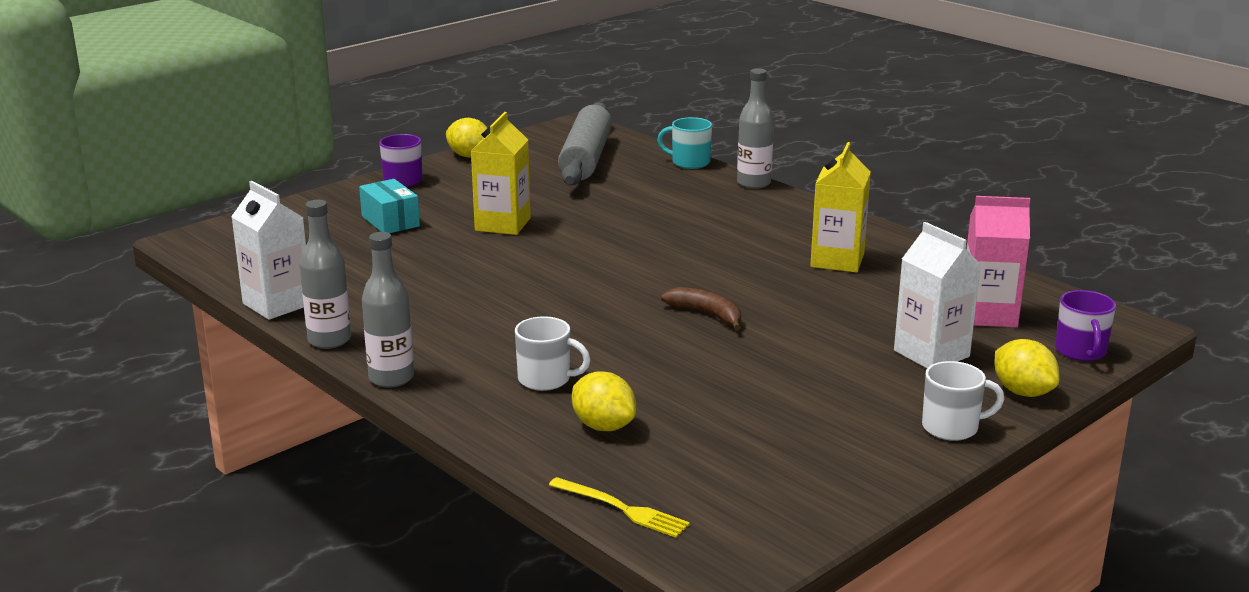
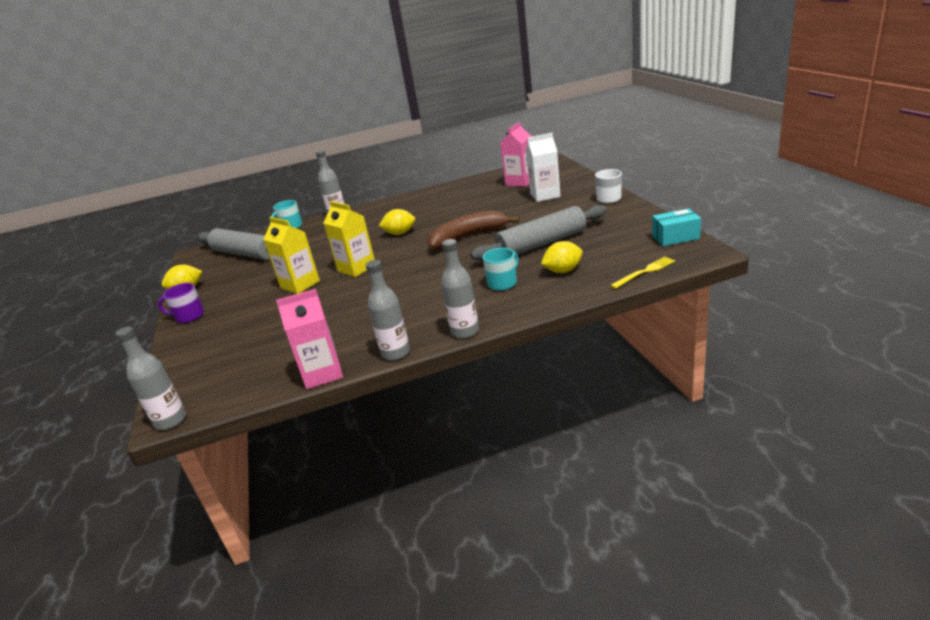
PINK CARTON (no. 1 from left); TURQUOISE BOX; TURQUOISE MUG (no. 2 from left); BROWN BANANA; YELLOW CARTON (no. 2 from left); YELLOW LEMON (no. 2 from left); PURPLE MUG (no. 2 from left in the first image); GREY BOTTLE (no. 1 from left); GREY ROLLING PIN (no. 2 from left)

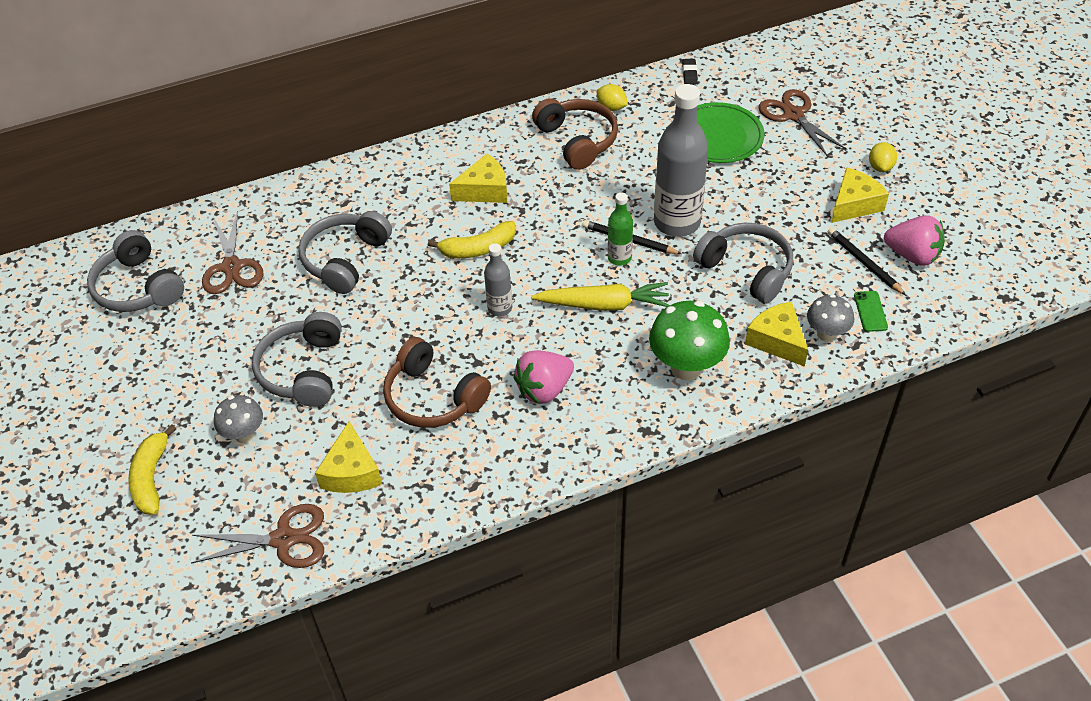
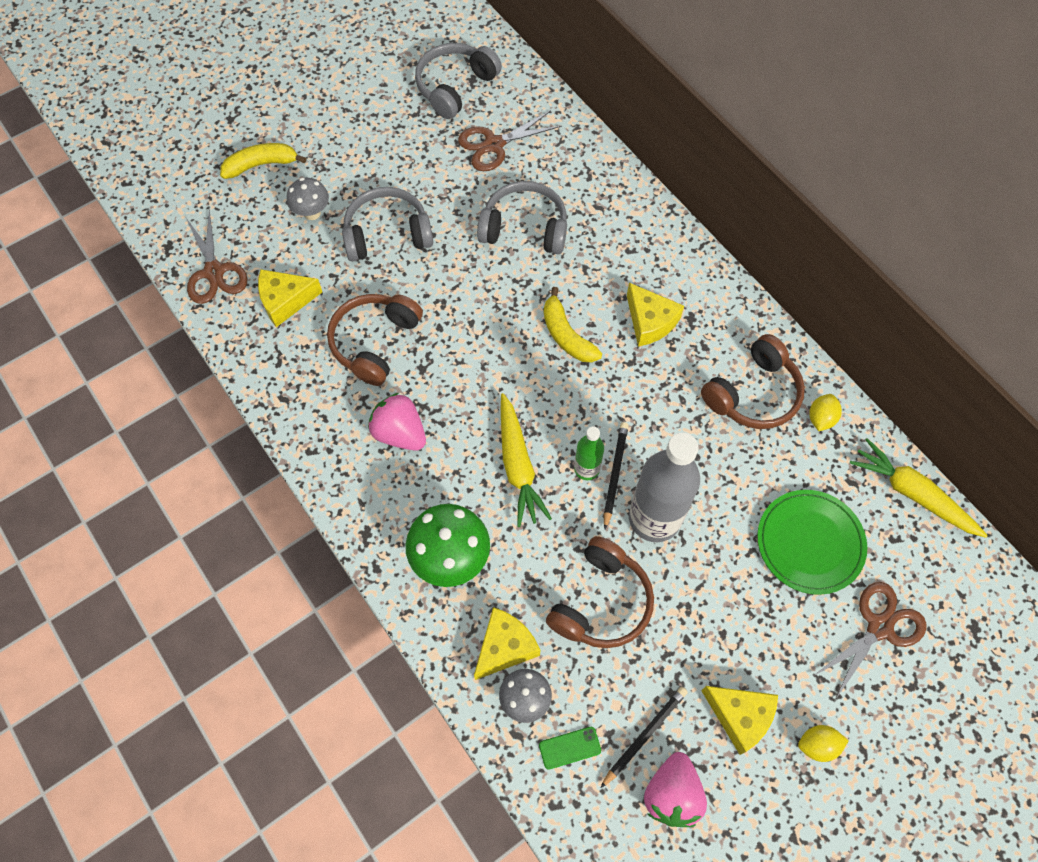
GREY BOTTLE (no. 1 from left in the first image); YELLOW CARROT (no. 2 from left); BROWN HEADPHONES (no. 2 from left)

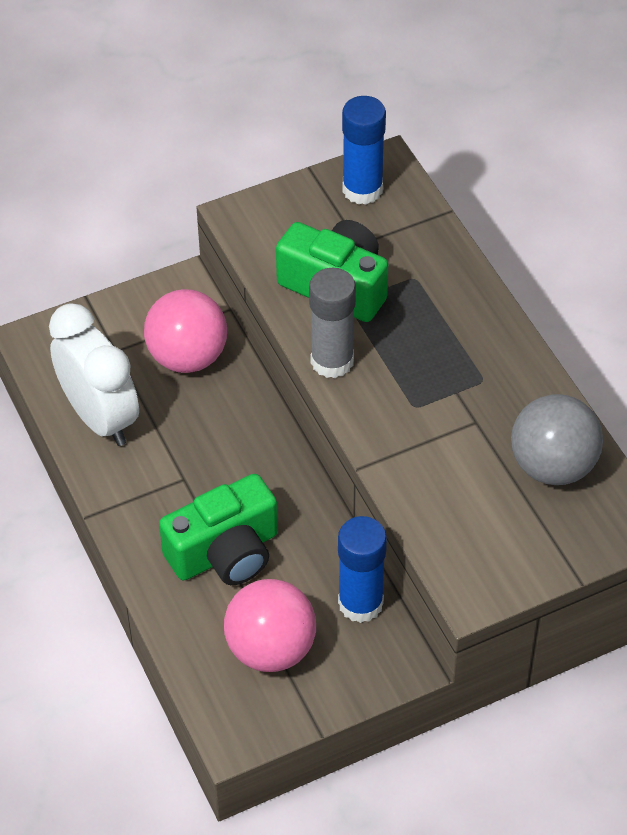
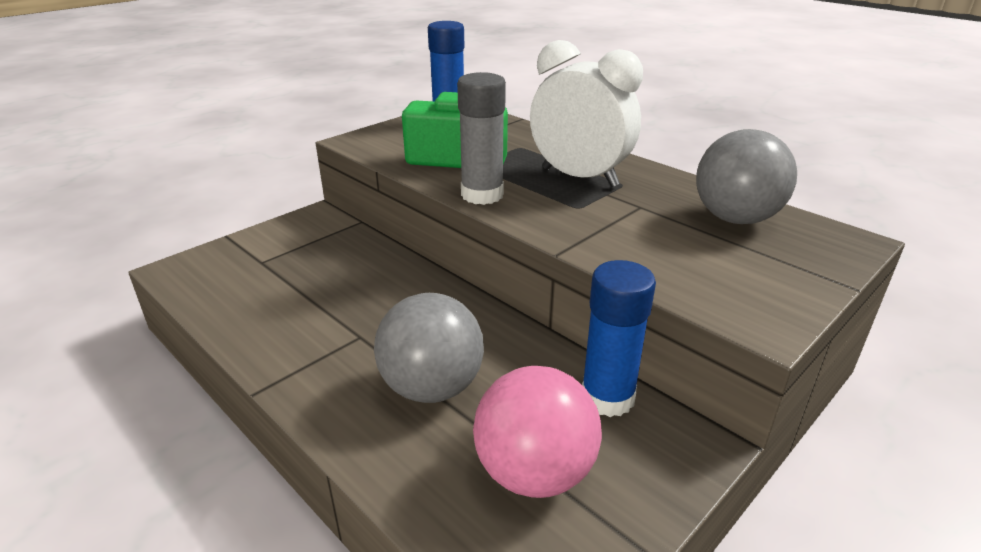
WHITE CLOCK; PINK BALL (no. 1 from left in the first image); GREY BALL (no. 1 from left)

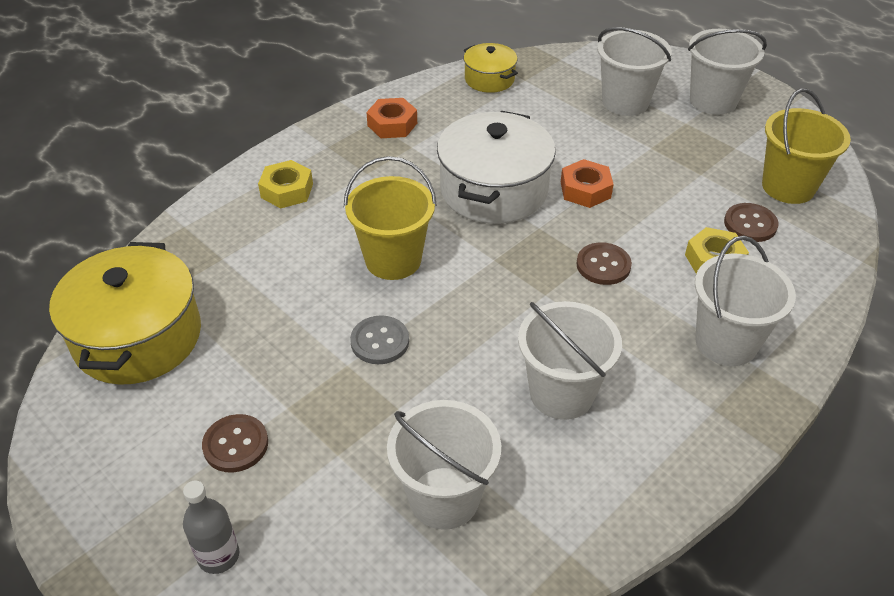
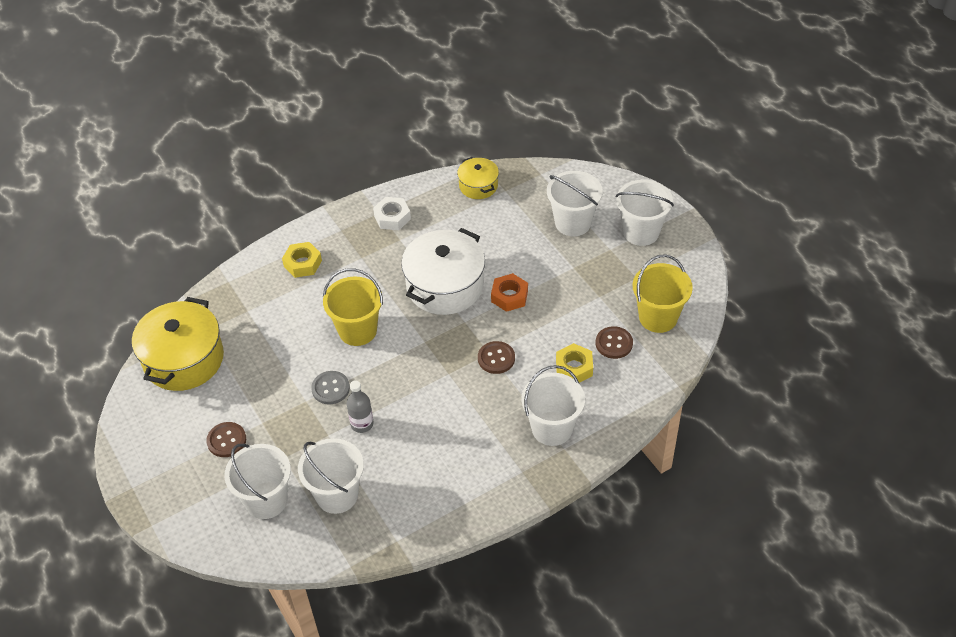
GREY BOTTLE; WHITE NUT; WHITE BUCKET (no. 1 from left)

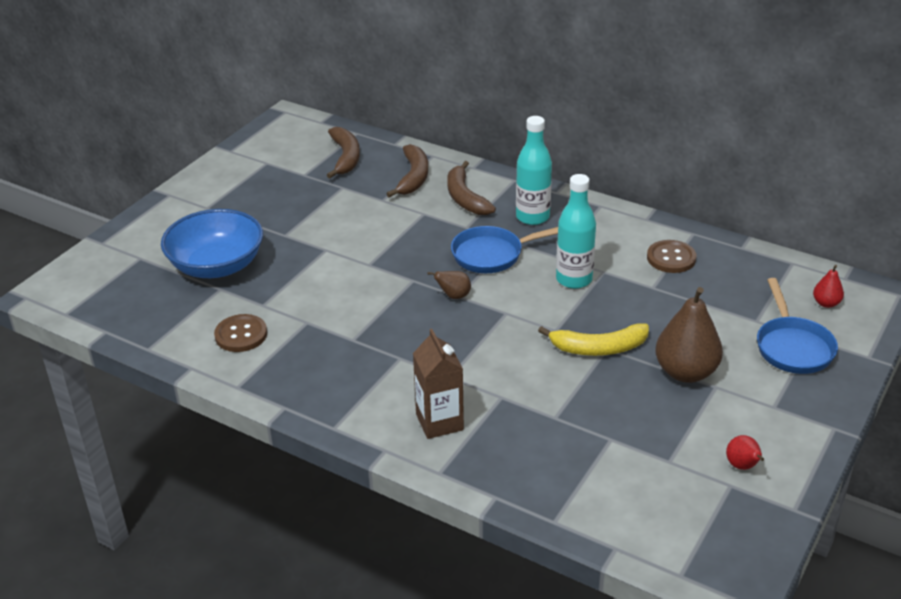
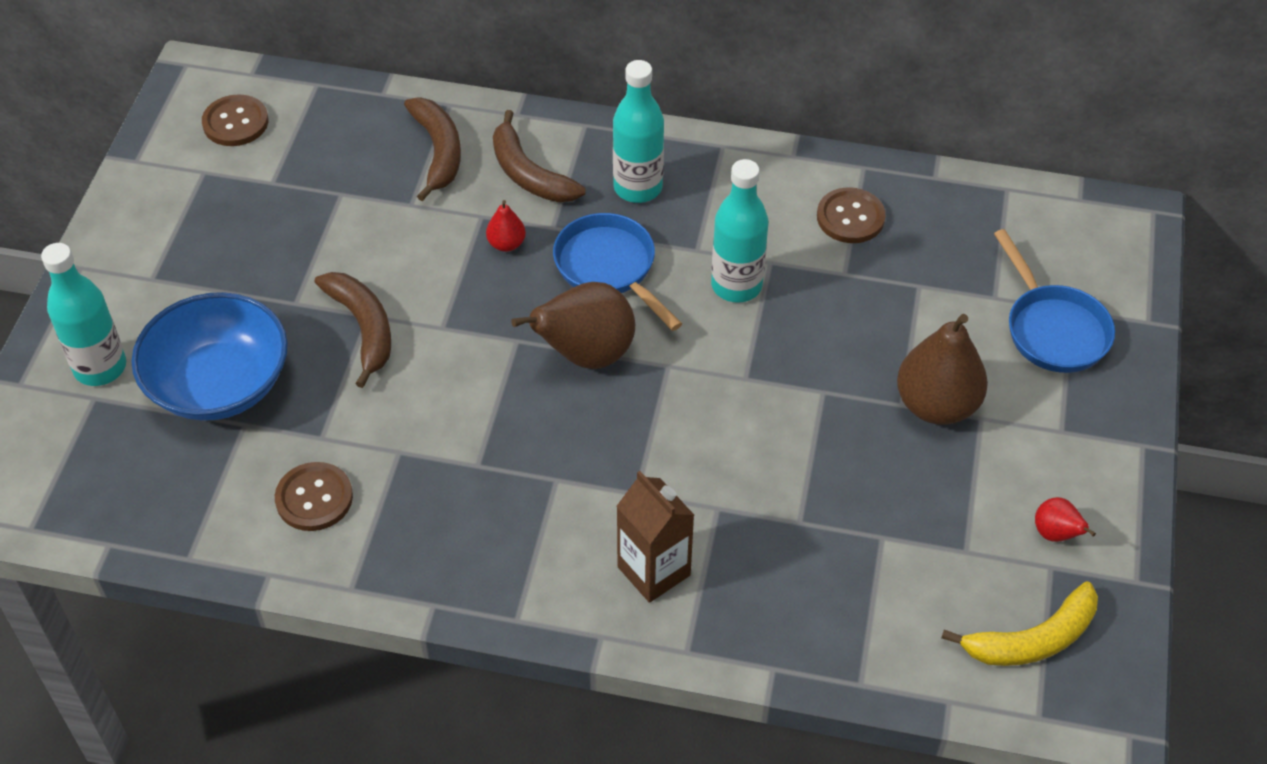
BROWN BANANA (no. 1 from left); BROWN PEAR (no. 1 from left); BLUE PAN (no. 1 from left); YELLOW BANANA; RED PEAR (no. 1 from left); TURQUOISE BOTTLE (no. 1 from left); BROWN BUTTON (no. 1 from left)

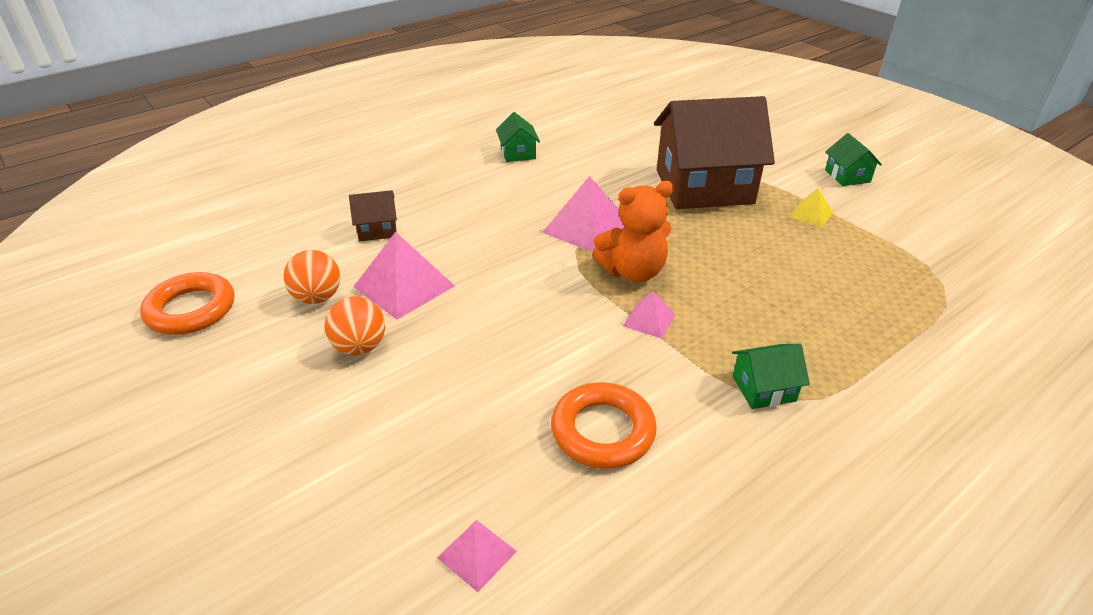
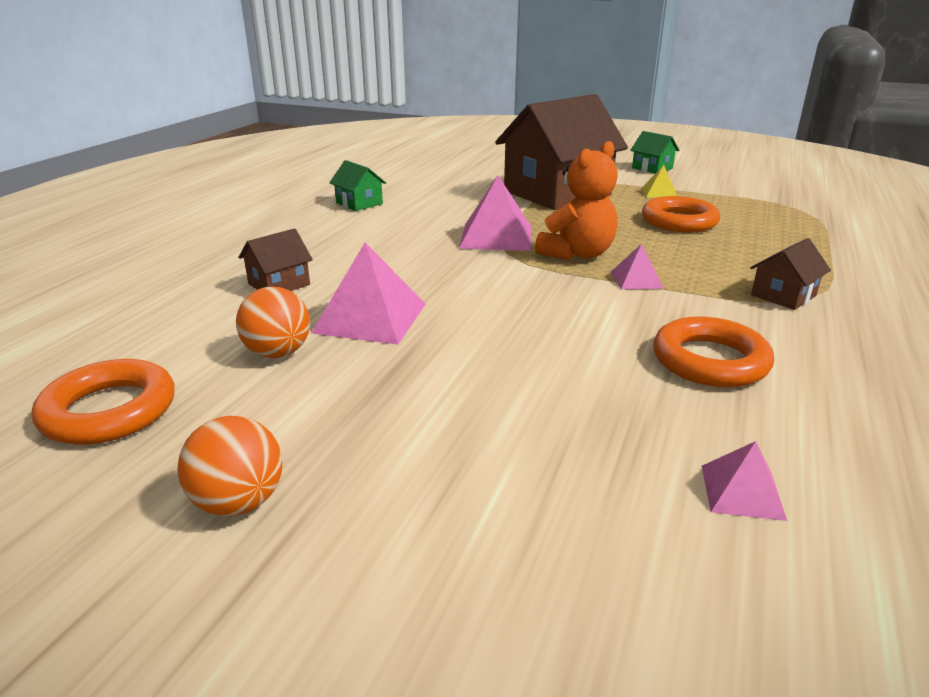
ORANGE BALL (no. 1 from left); BROWN HOUSE (no. 3 from left); ORANGE RING (no. 2 from left)

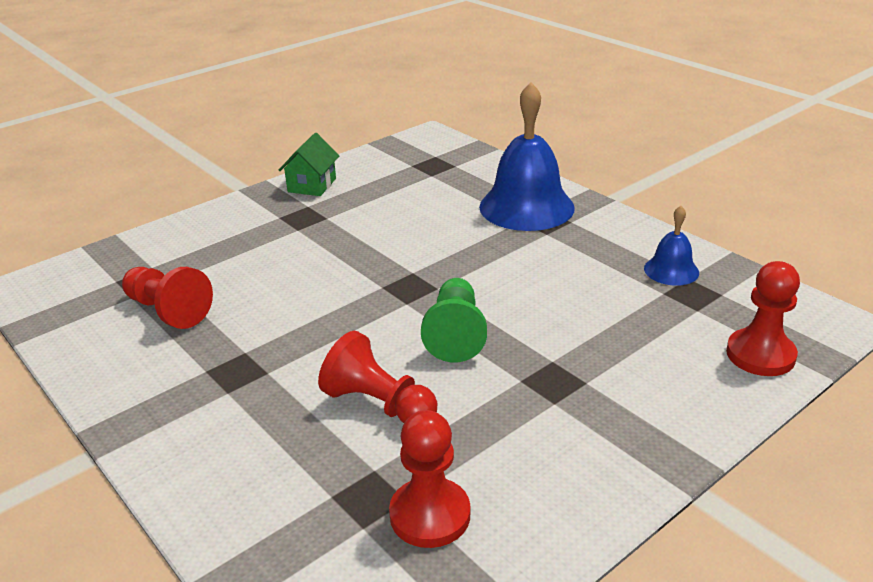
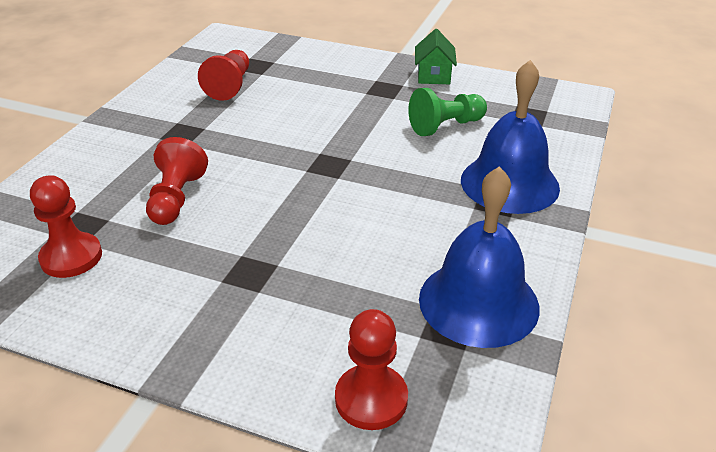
GREEN HOUSE; GREEN PAWN; BLUE BELL (no. 1 from left)

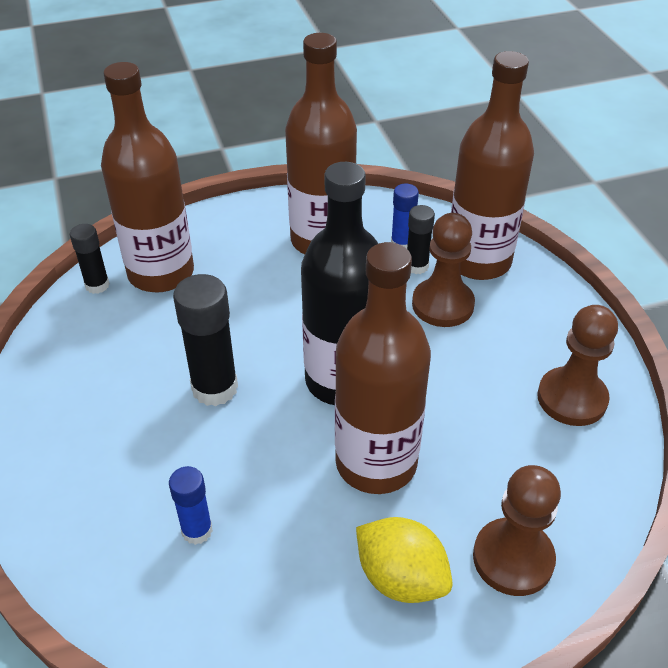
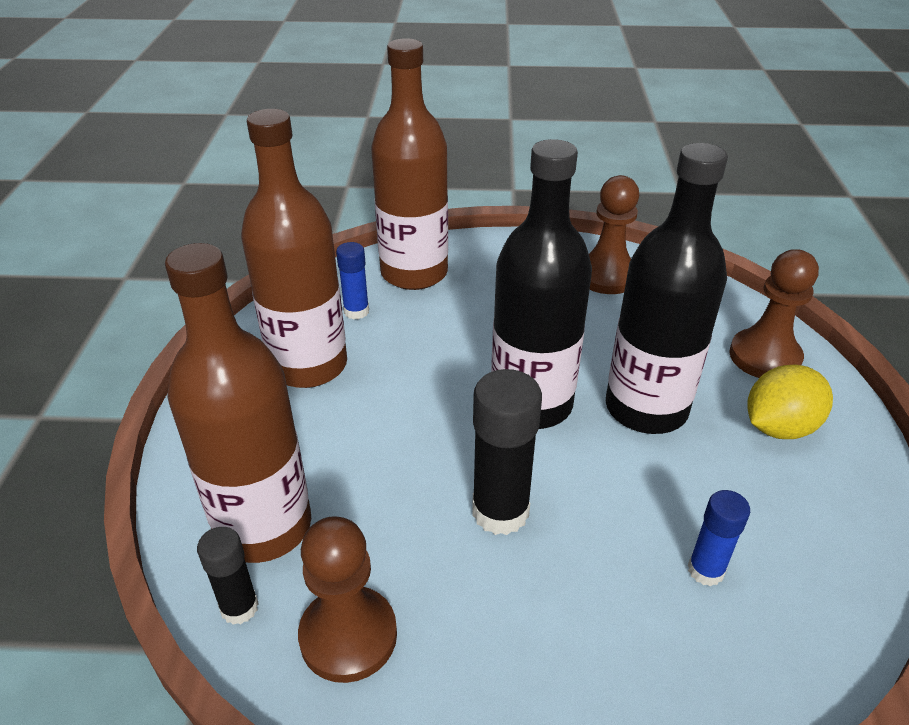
BLACK BOTTLE (no. 2 from left); BLACK GLUE STICK (no. 3 from left in the first image); BROWN PAWN (no. 1 from left)

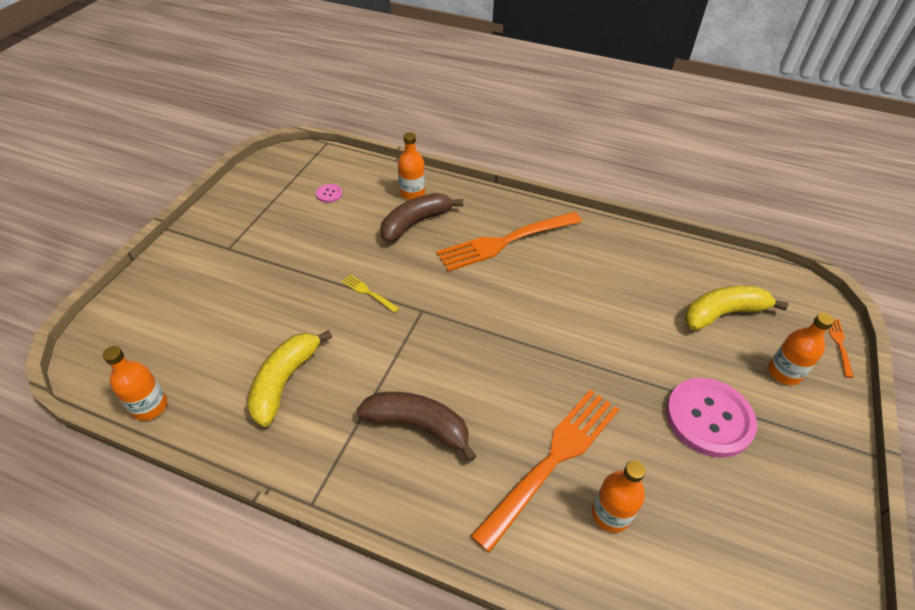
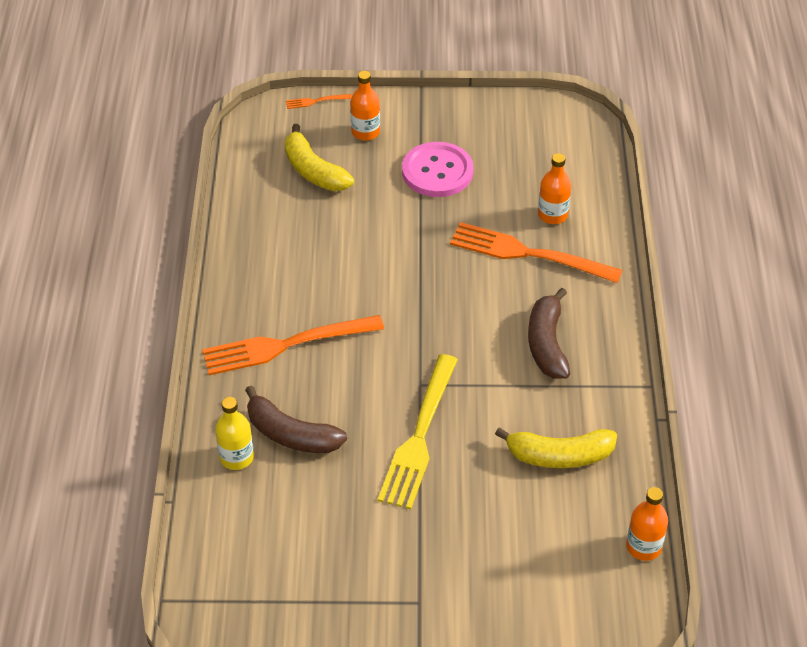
PINK BUTTON (no. 1 from left in the first image); YELLOW FORK; YELLOW BOTTLE; ORANGE FORK (no. 1 from left)

